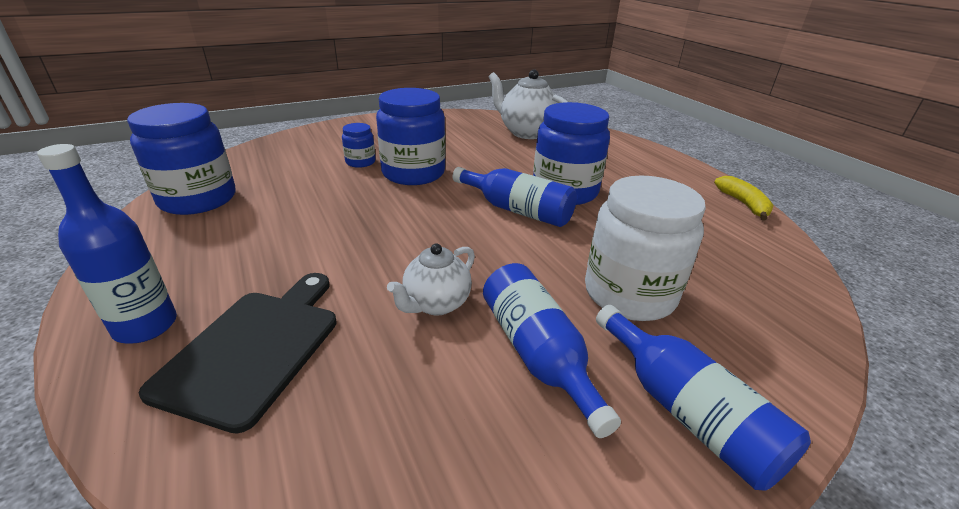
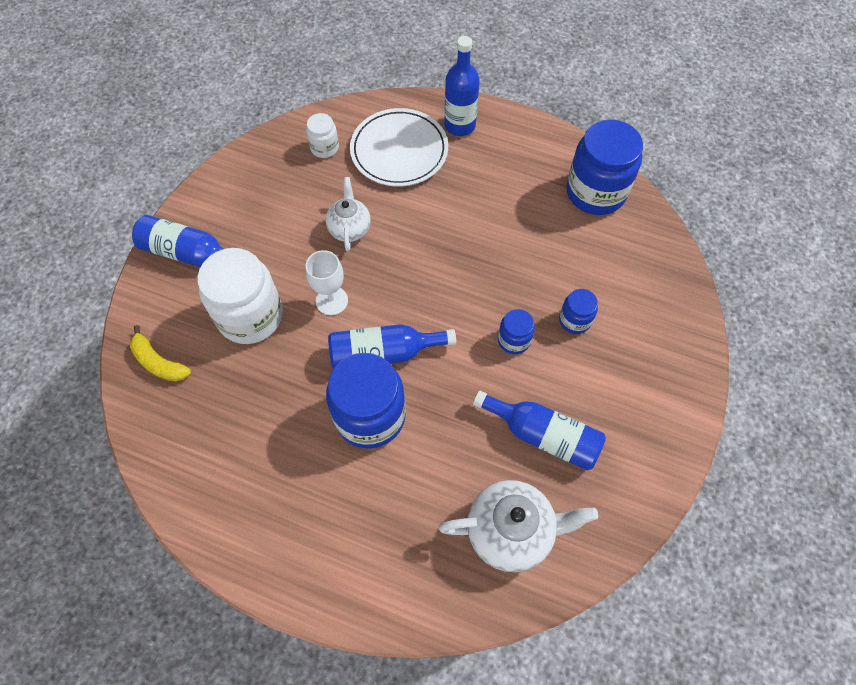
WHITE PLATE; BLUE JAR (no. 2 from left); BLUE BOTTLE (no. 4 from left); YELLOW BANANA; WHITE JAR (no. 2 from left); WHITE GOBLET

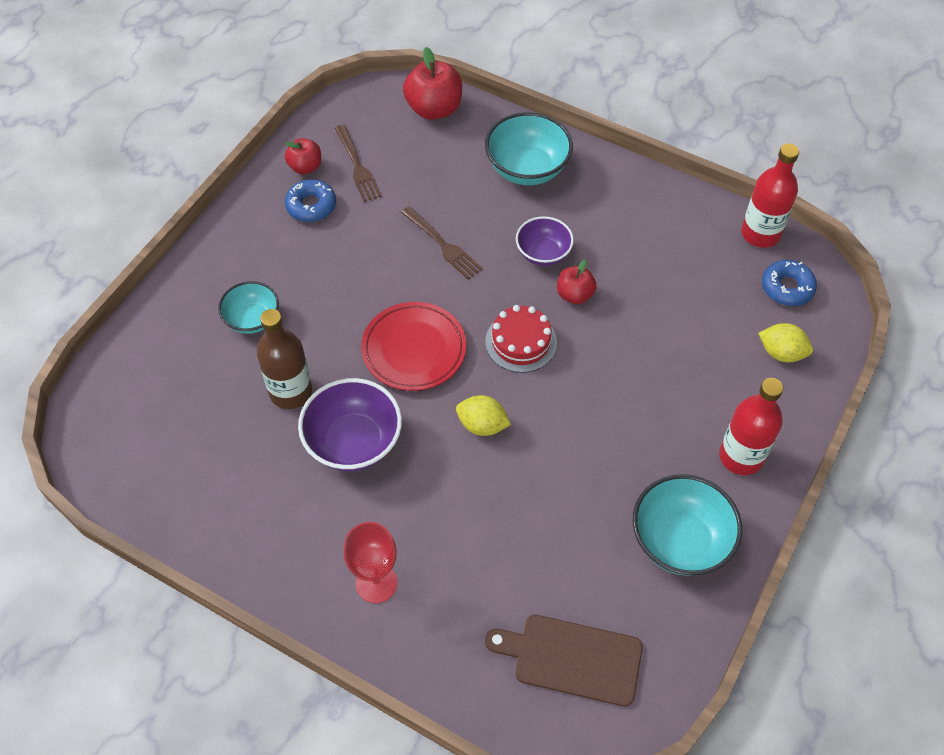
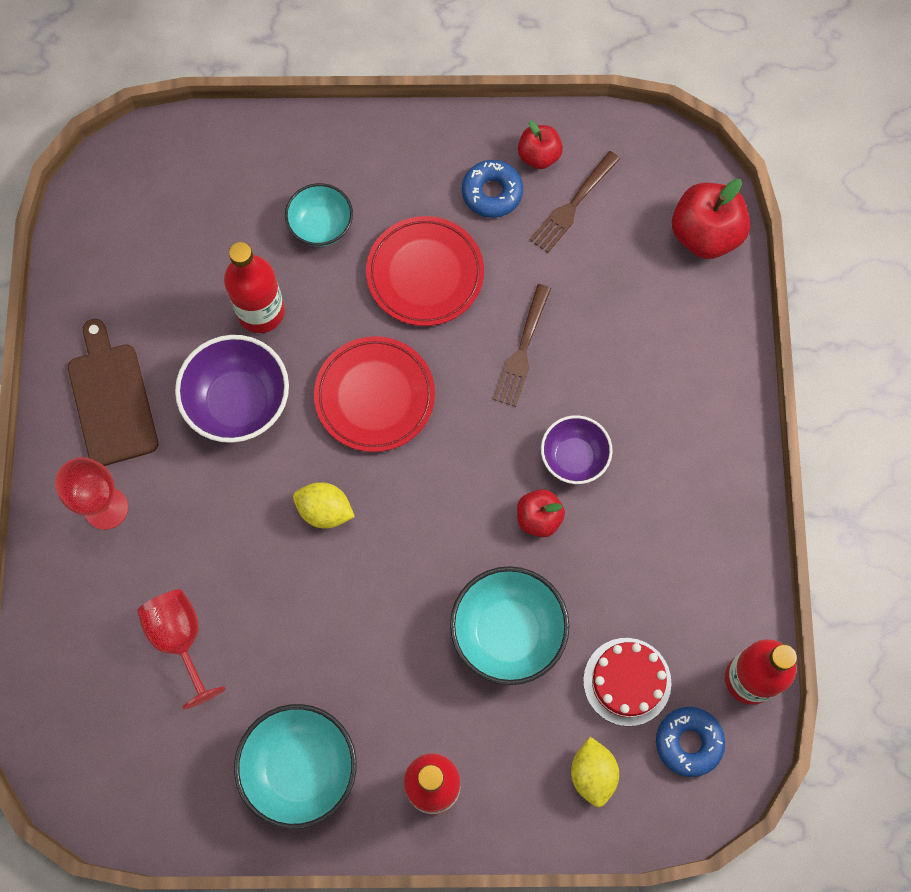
RED BOTTLE (no. 1 from left); YELLOW LEMON (no. 1 from left); TURQUOISE BOWL (no. 3 from left); RED CAKE; BROWN CUTTING BOARD; RED GOBLET (no. 2 from left); RED PLATE (no. 2 from left)

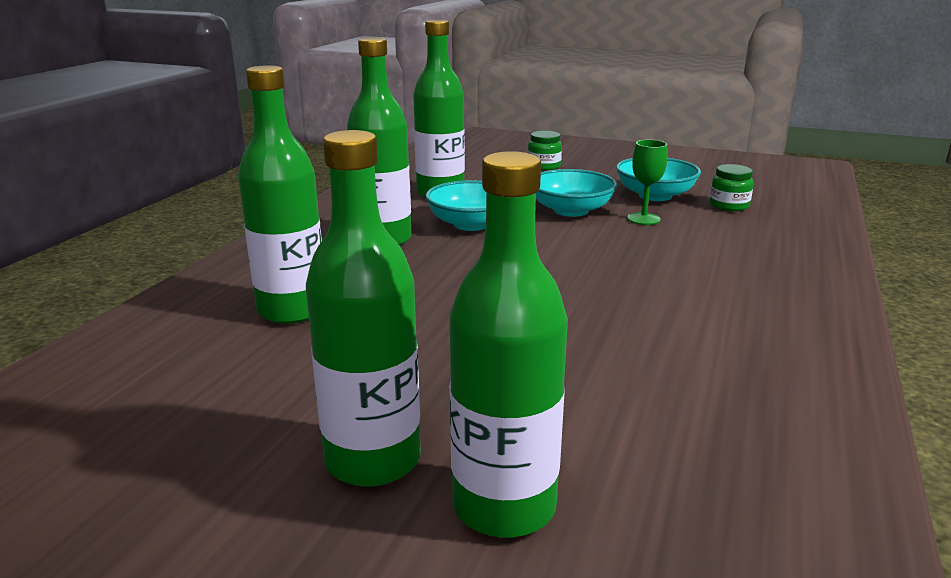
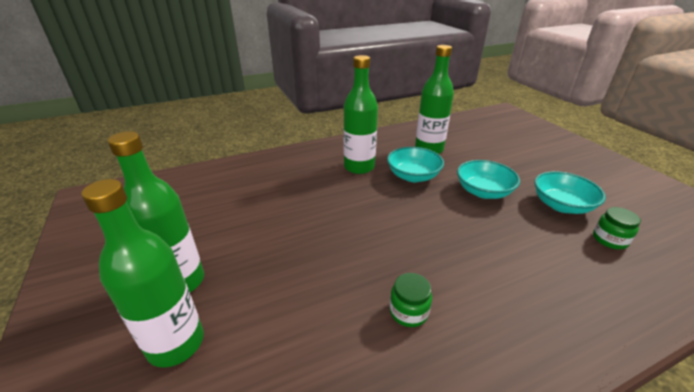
GREEN BOTTLE (no. 1 from left in the first image); GREEN JAR (no. 1 from left); GREEN GOBLET

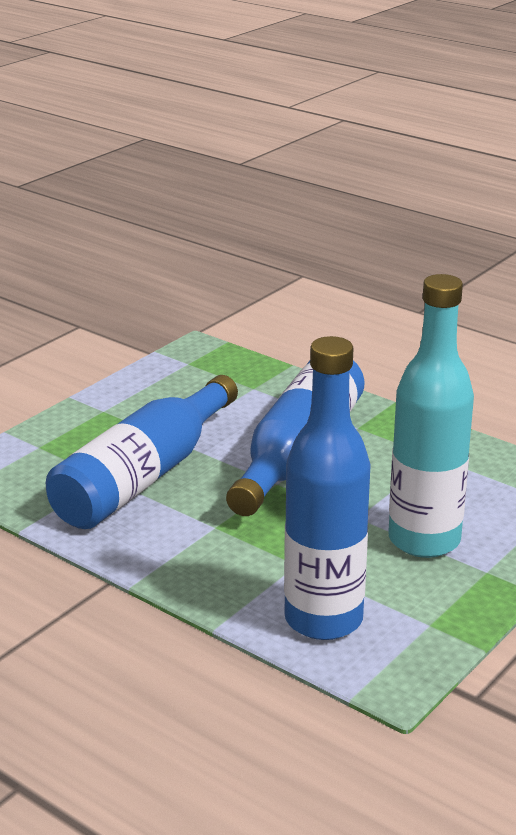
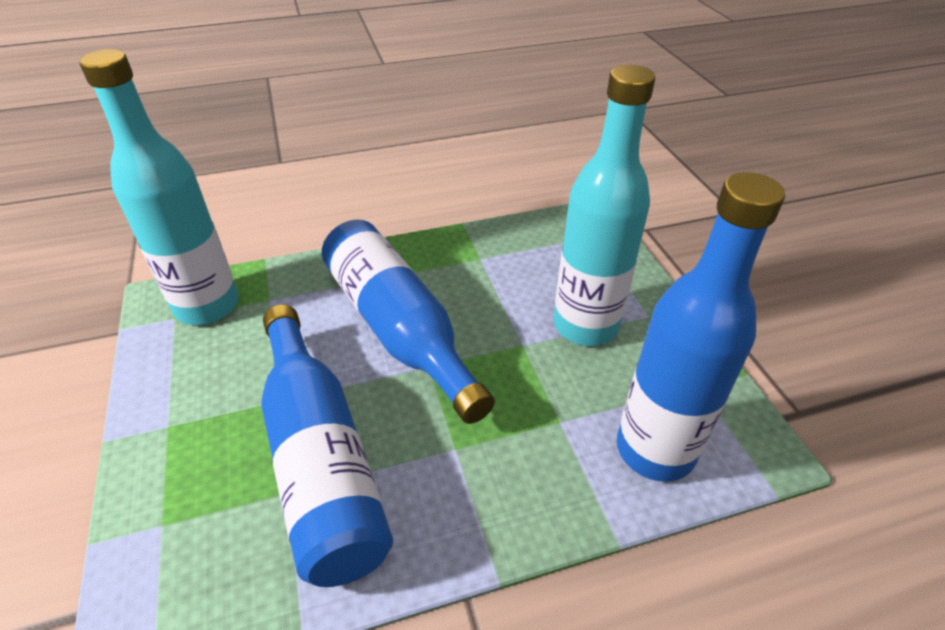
TURQUOISE BOTTLE (no. 1 from left)

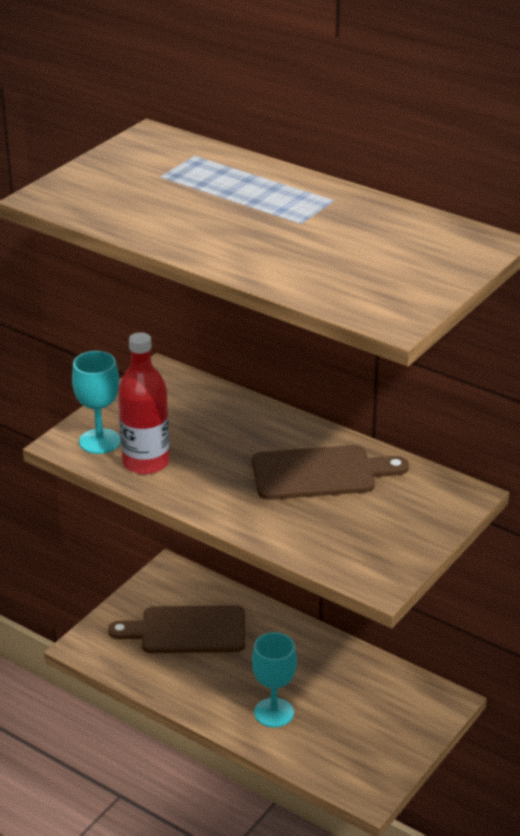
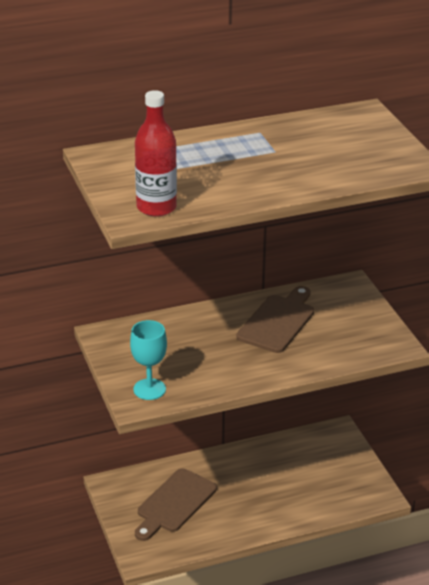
RED BOTTLE; TURQUOISE GOBLET (no. 2 from left in the first image)

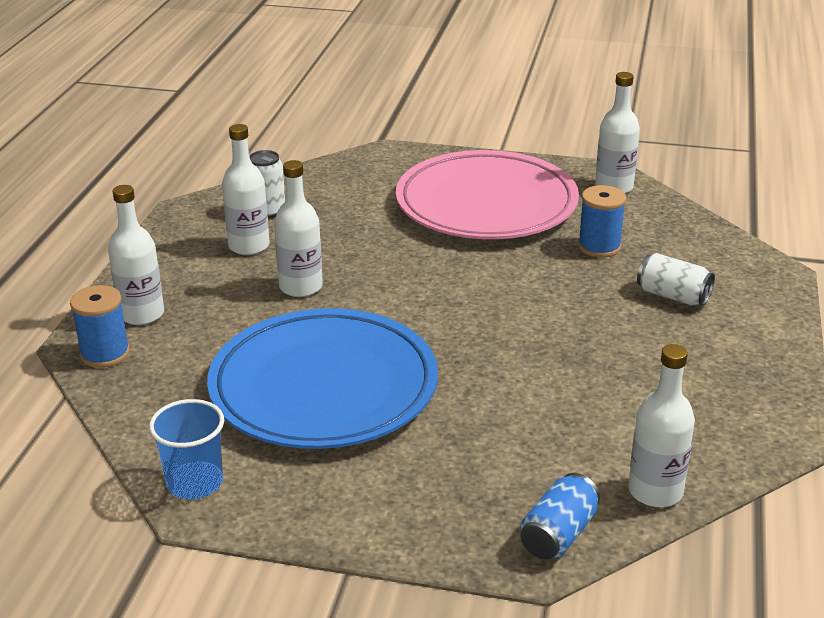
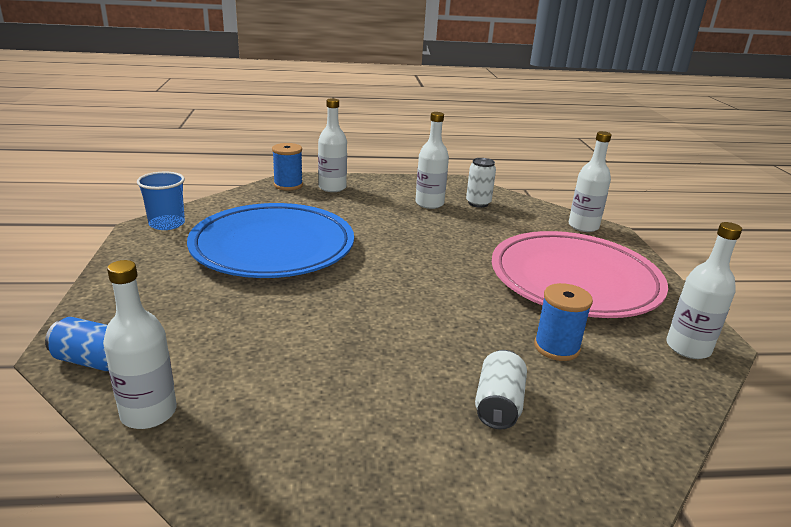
WHITE BOTTLE (no. 4 from left)

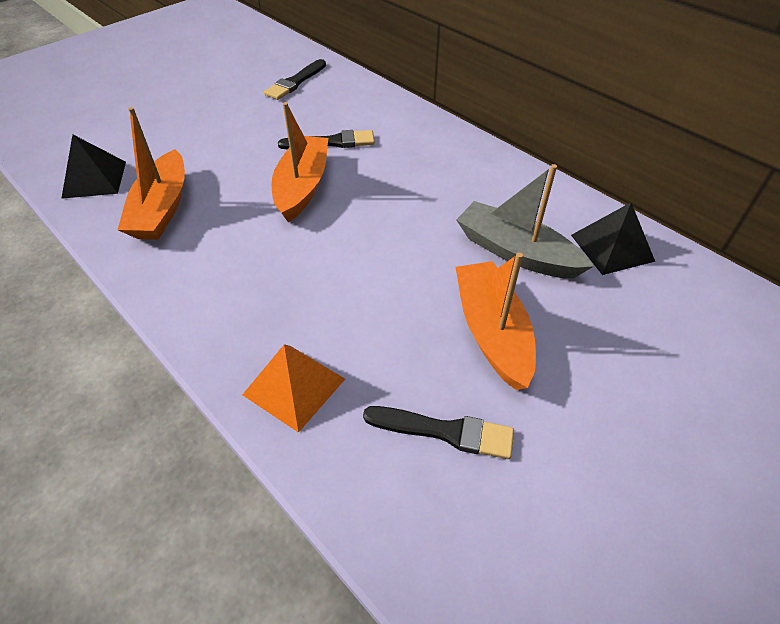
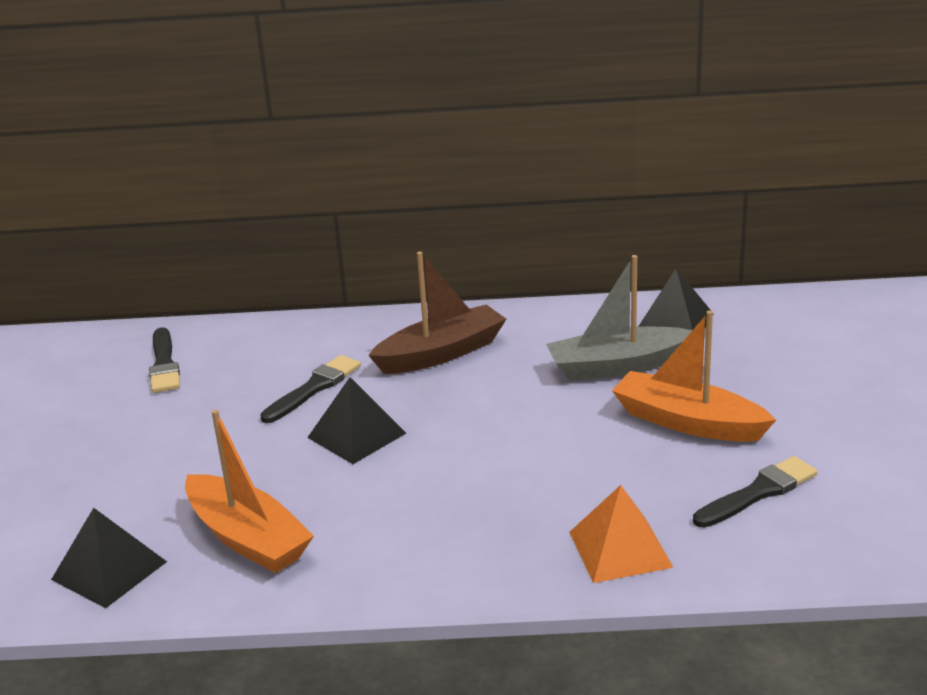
BLACK PYRAMID (no. 2 from left); BROWN BOAT

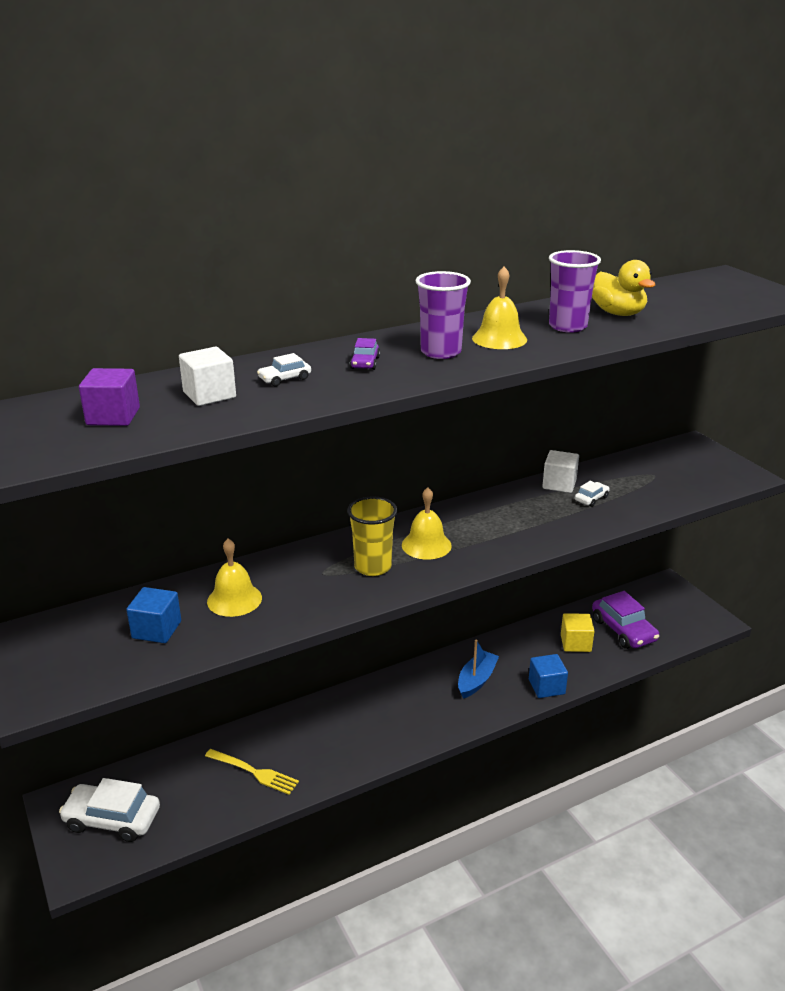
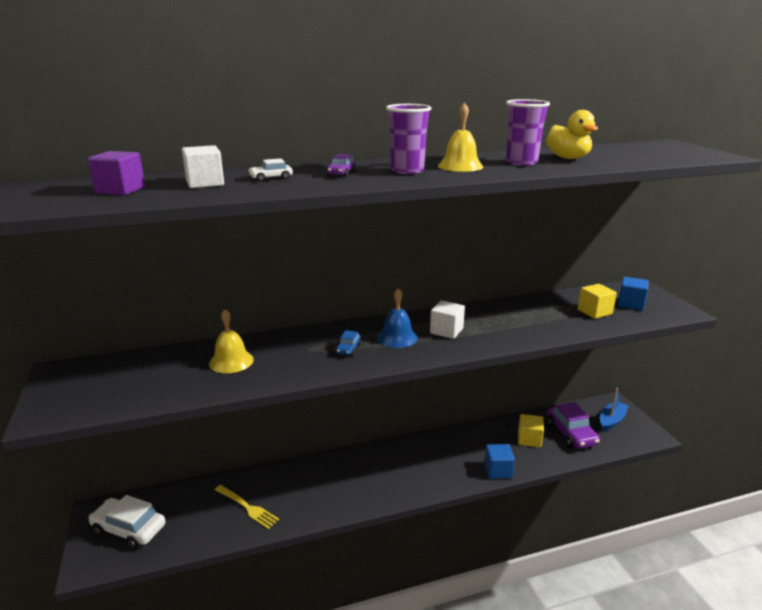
BLUE CUBE (no. 2 from left); BLUE CAR; BLUE BELL; BLUE BOAT; WHITE CUBE (no. 2 from left); WHITE CAR (no. 3 from left in the first image); YELLOW CUBE (no. 2 from left)

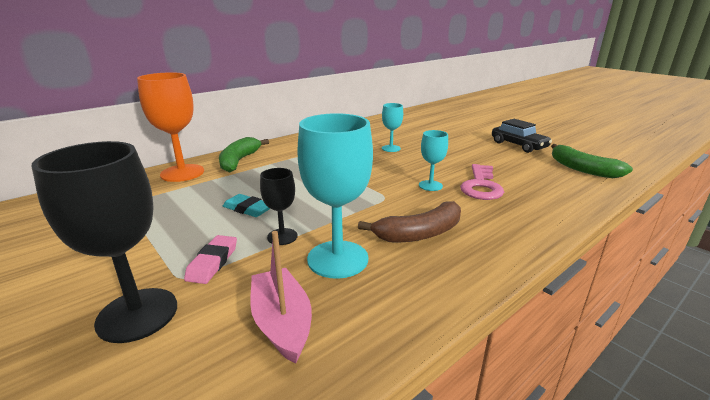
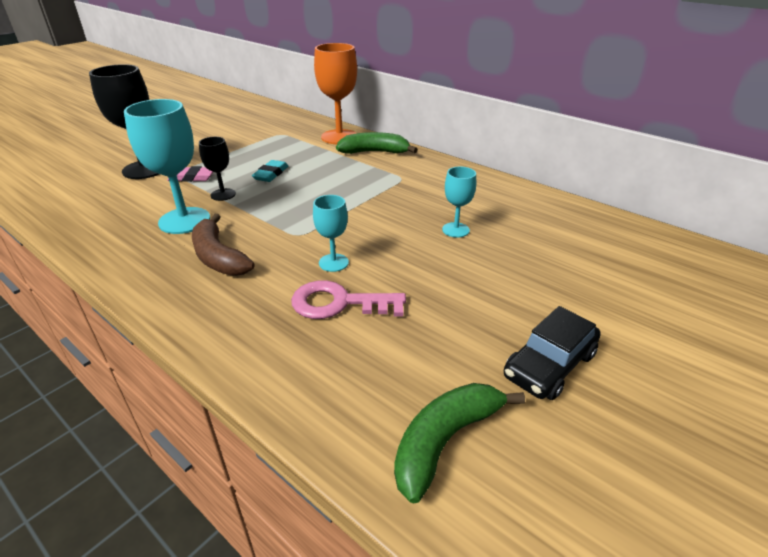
PINK BOAT

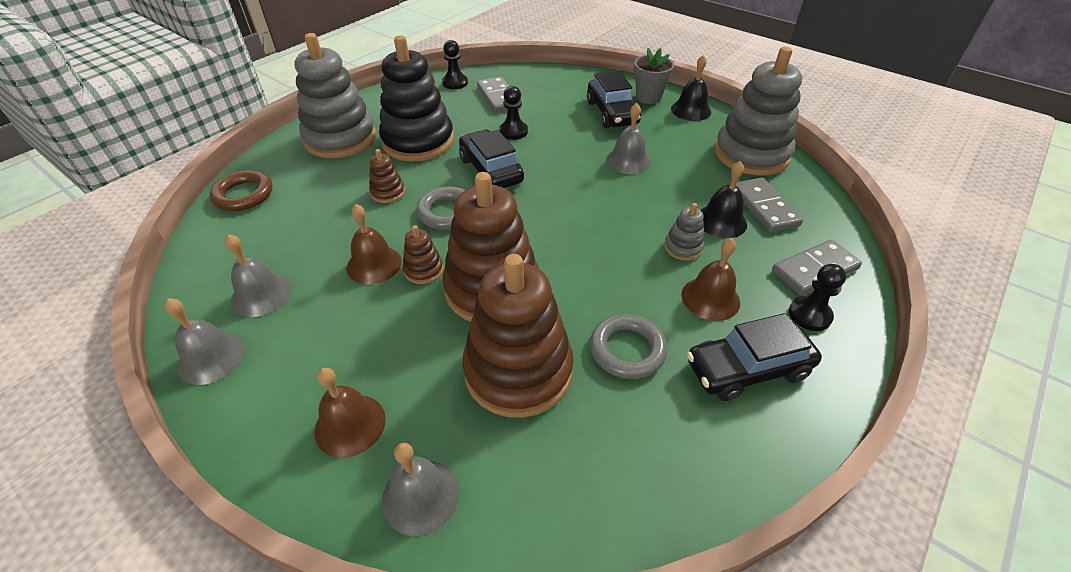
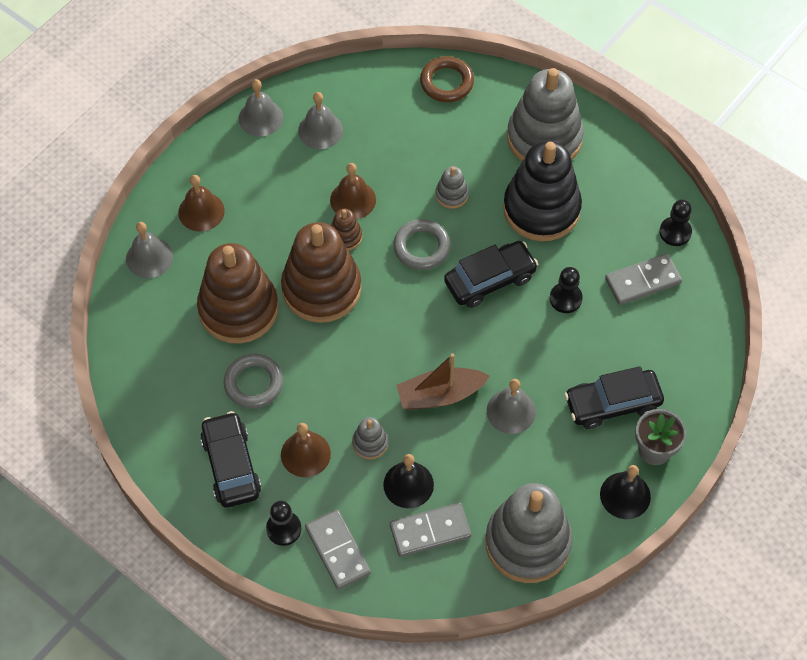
GREY STACKING TOY (no. 2 from left); BROWN BOAT

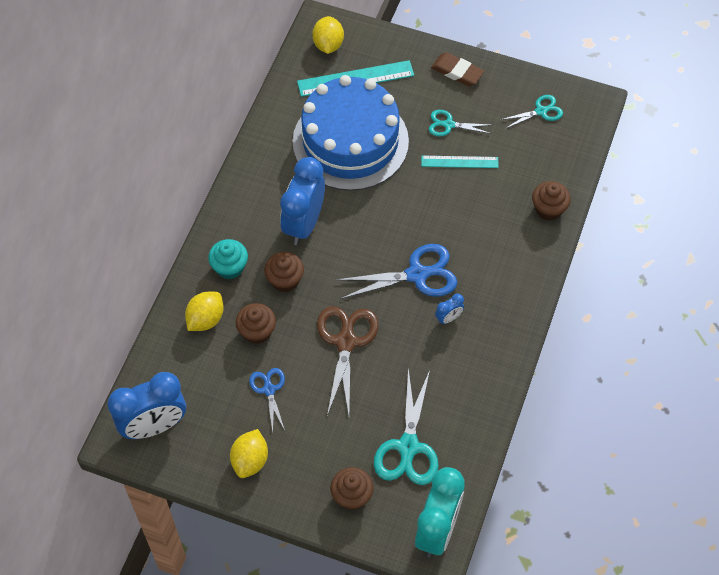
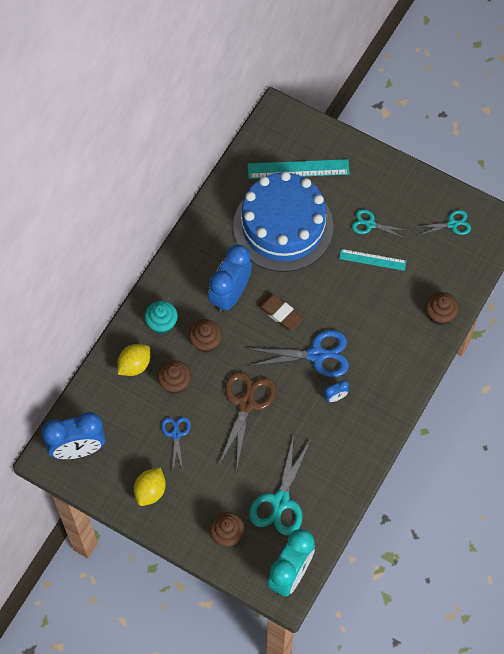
YELLOW LEMON (no. 3 from left in the first image); BROWN ERASER

